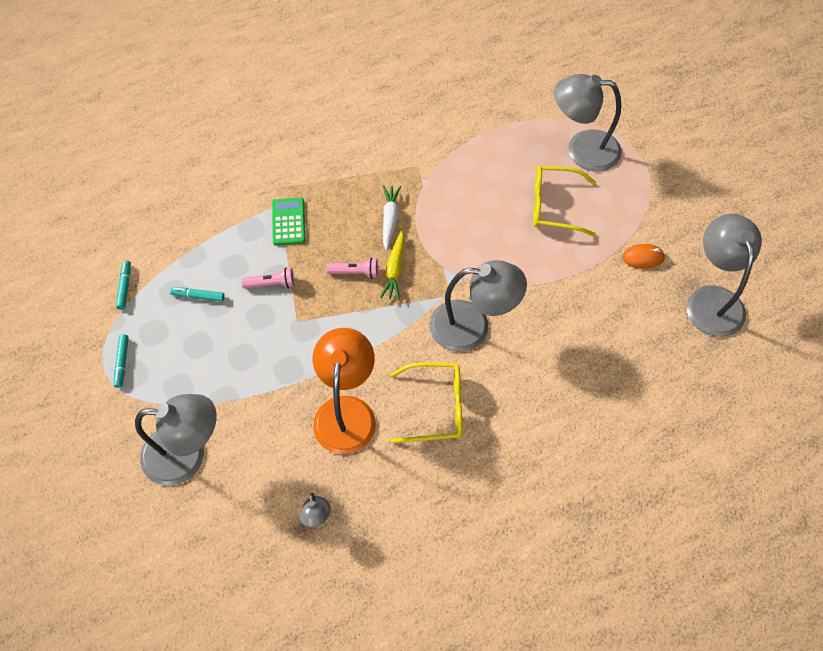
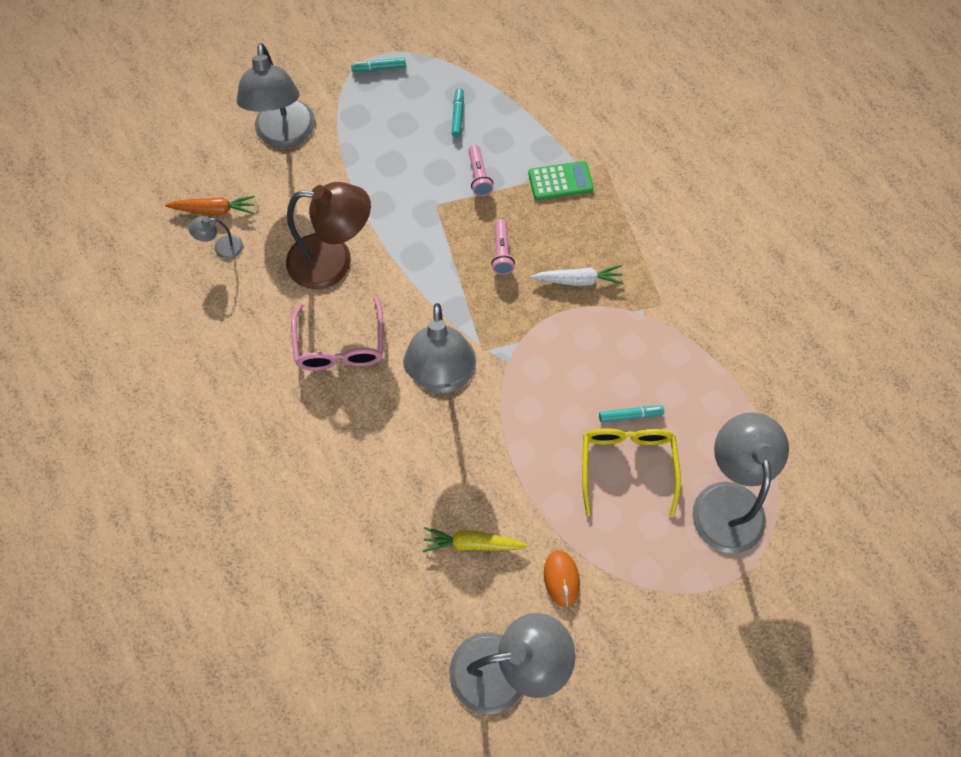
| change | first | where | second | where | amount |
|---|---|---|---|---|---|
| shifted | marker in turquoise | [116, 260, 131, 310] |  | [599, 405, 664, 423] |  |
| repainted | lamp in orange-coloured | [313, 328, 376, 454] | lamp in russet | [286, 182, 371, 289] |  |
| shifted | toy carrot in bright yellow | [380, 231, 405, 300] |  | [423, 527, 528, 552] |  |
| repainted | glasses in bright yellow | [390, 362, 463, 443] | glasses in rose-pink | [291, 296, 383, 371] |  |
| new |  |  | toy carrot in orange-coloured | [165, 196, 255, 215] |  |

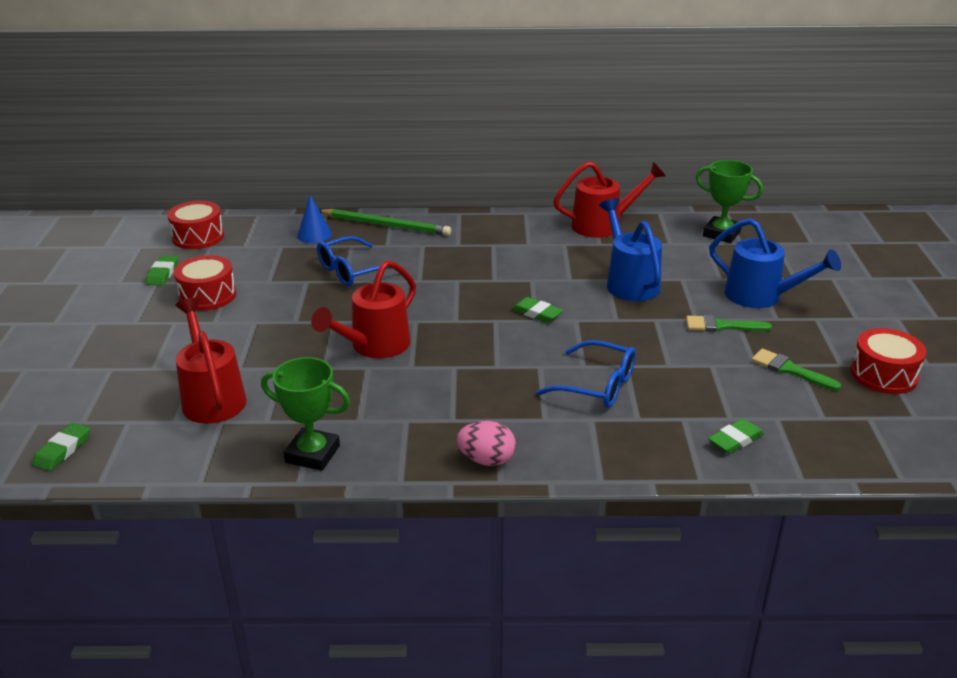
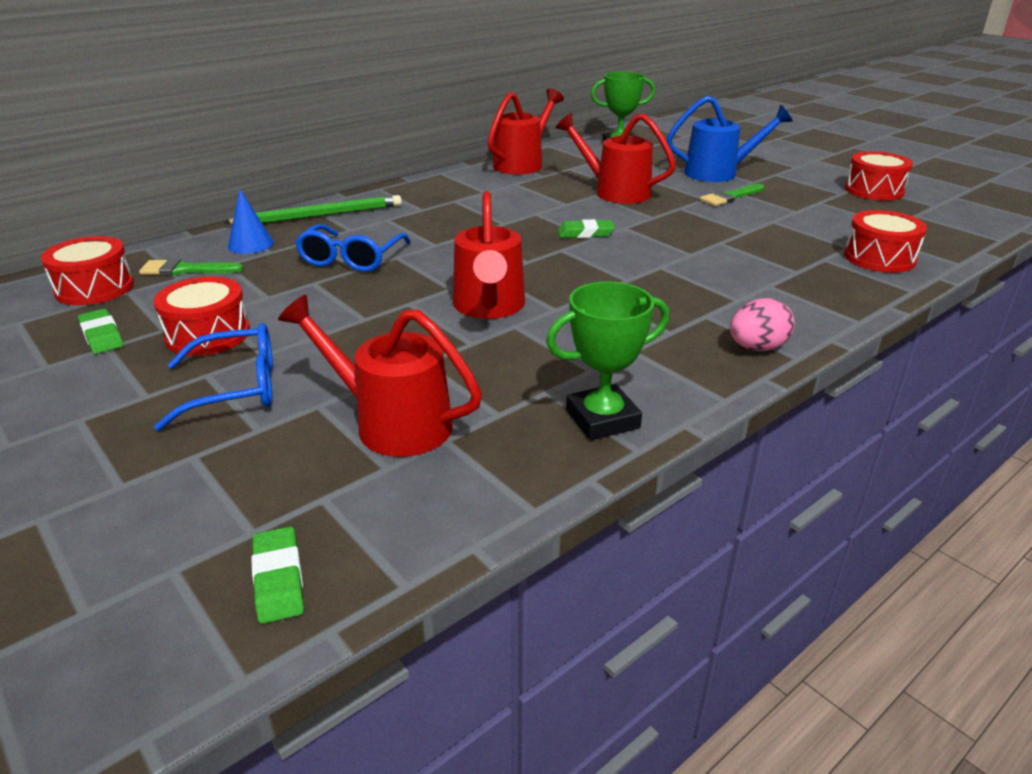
| change | first | where | second | where | amount |
|---|---|---|---|---|---|
| shifted | glasses in cobalt | [536, 340, 636, 408] |  | [154, 323, 273, 431] |  |
| repainted | watering pot in cobalt | [599, 198, 662, 301] | watering pot in red | [556, 113, 676, 204] |  |
| swapped | pencil eraser in leaf-green | [708, 419, 764, 454] | toy drum in red | [844, 210, 927, 273] |  |
| shifted | paint brush in leaf-green | [751, 349, 841, 391] |  | [139, 259, 243, 276] |  |

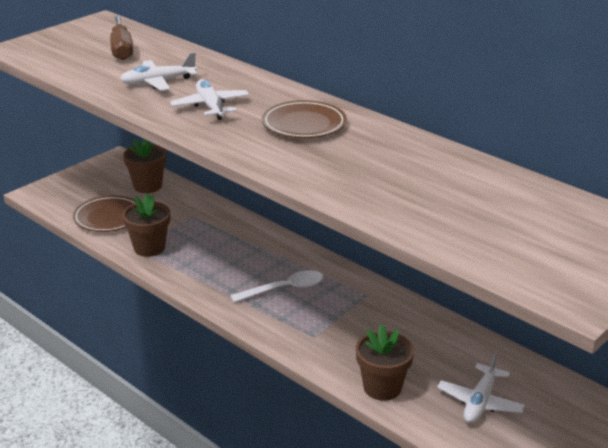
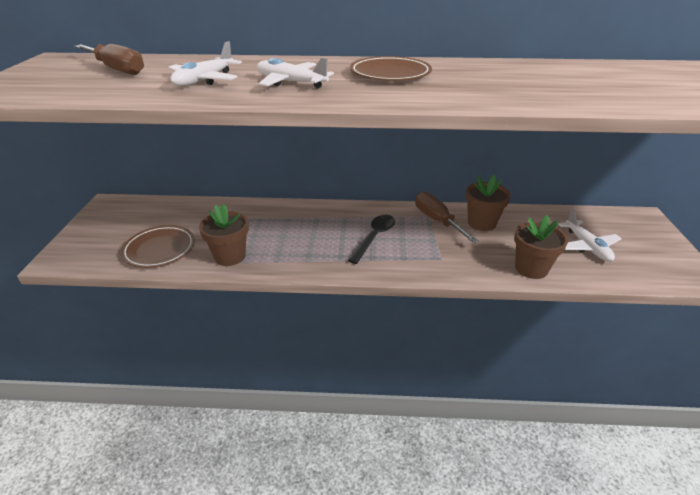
| change | first | where | second | where | amount |
|---|---|---|---|---|---|
| shifted | flower pot in russet | [123, 139, 167, 193] |  | [466, 175, 511, 231] |  |
| repainted | tablespoon in pure white | [230, 270, 323, 302] | tablespoon in ebony | [347, 215, 395, 264] |  |
| new |  |  | flat screwdriver in russet | [415, 191, 479, 243] |  |

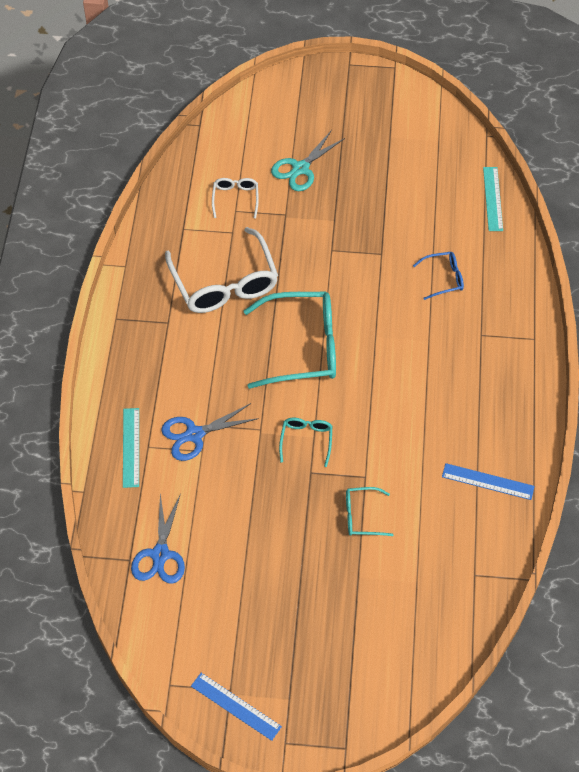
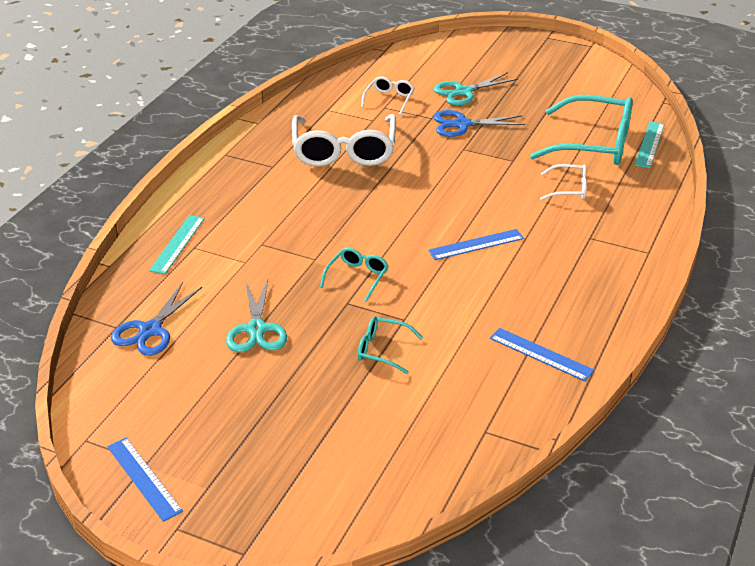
| change | first | where | second | where | amount |
|---|---|---|---|---|---|
| shifted | shears in cobalt | [161, 403, 259, 461] |  | [433, 110, 525, 137] |  |
| shifted | glasses in turquoise | [244, 292, 336, 389] |  | [530, 95, 633, 165] |  |
| repainted | glasses in cobalt | [413, 252, 464, 300] | glasses in pure white | [540, 164, 587, 200] |  |
| new |  |  | shears in turquoise | [226, 280, 287, 352] |  |
| new |  |  | measuring stick in cobalt | [428, 229, 524, 260] |  |

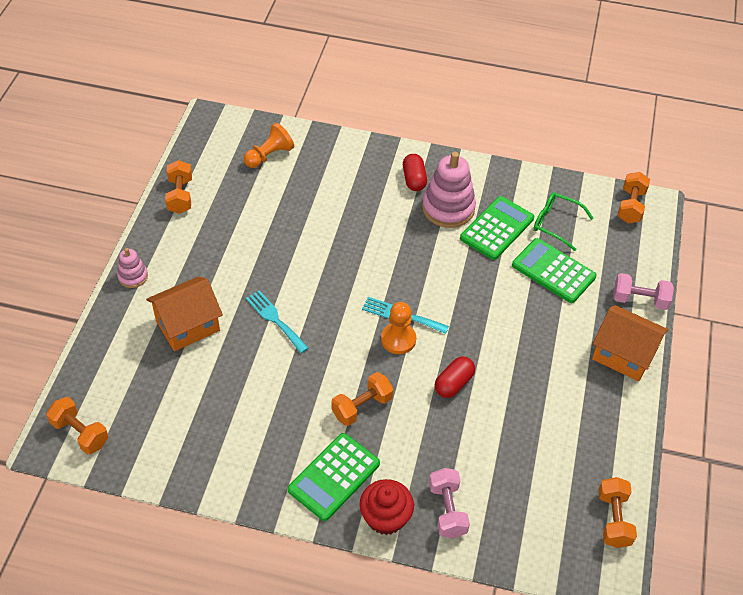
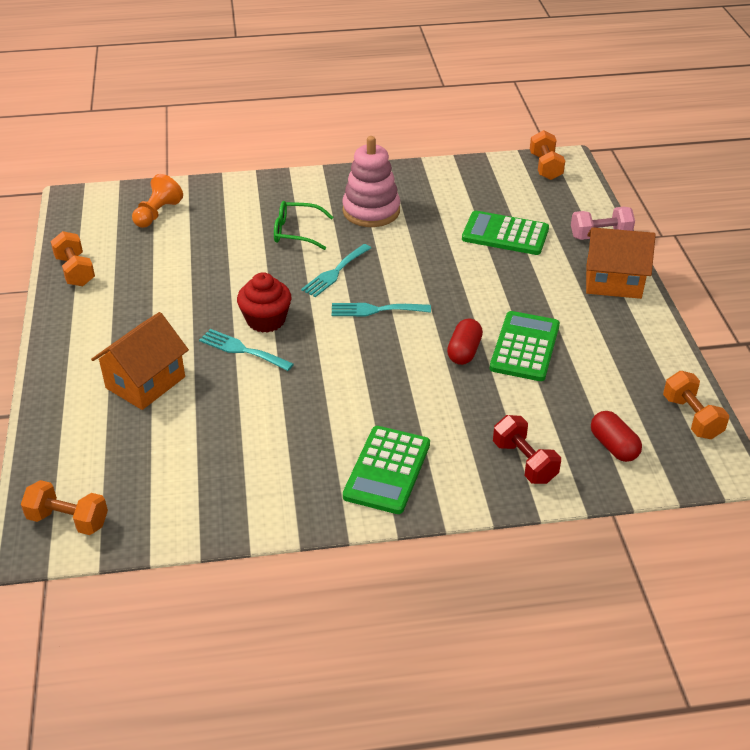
| change | first | where | second | where | amount |
|---|---|---|---|---|---|
| gone | ring stacker in rose-pink | [117, 248, 148, 288] |  |  |  |
| gone | dumbbell in orange-coloured | [331, 372, 394, 426] |  |  |  |
| shifted | muffin in red | [359, 479, 414, 535] |  | [237, 272, 291, 333] |  |
| gone | game pawn in orange-coloured | [381, 302, 416, 354] |  |  |  |
| shifted | pill shape in red | [403, 154, 427, 191] |  | [591, 411, 642, 462] |  |
| repainted | dumbbell in rose-pink | [429, 468, 470, 538] | dumbbell in red | [493, 415, 561, 484] |  |
| shifted | adding machine in leaf-green | [460, 196, 534, 260] |  | [490, 311, 560, 381] |  |
| shifted | glasses in leaf-green | [534, 192, 594, 251] |  | [274, 201, 334, 250] |  |
| new |  |  | fork in turquoise | [301, 244, 371, 297] |  |

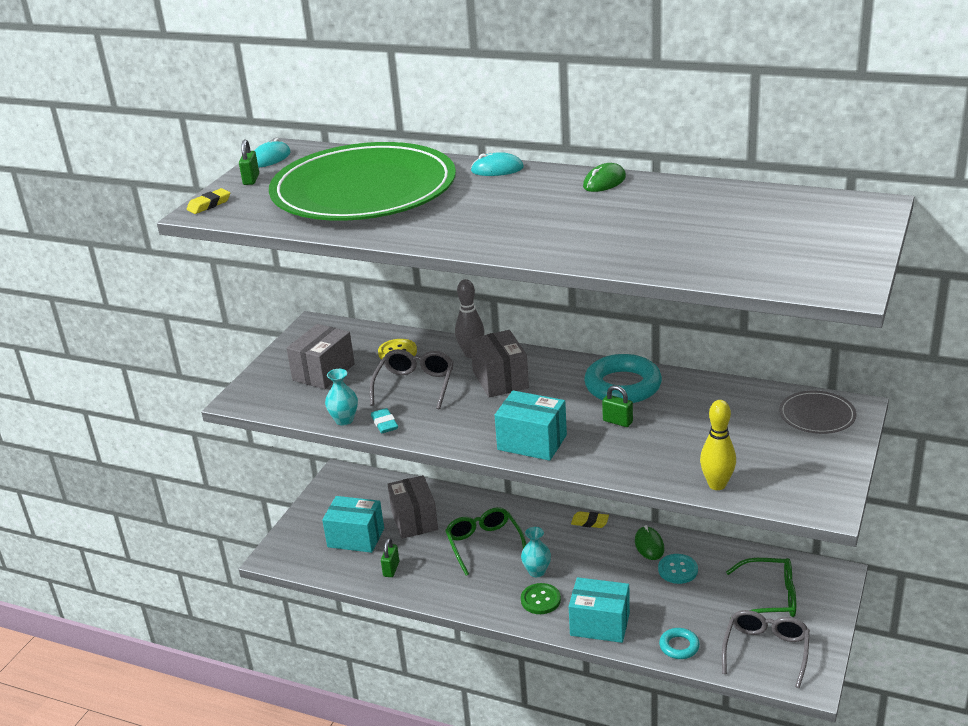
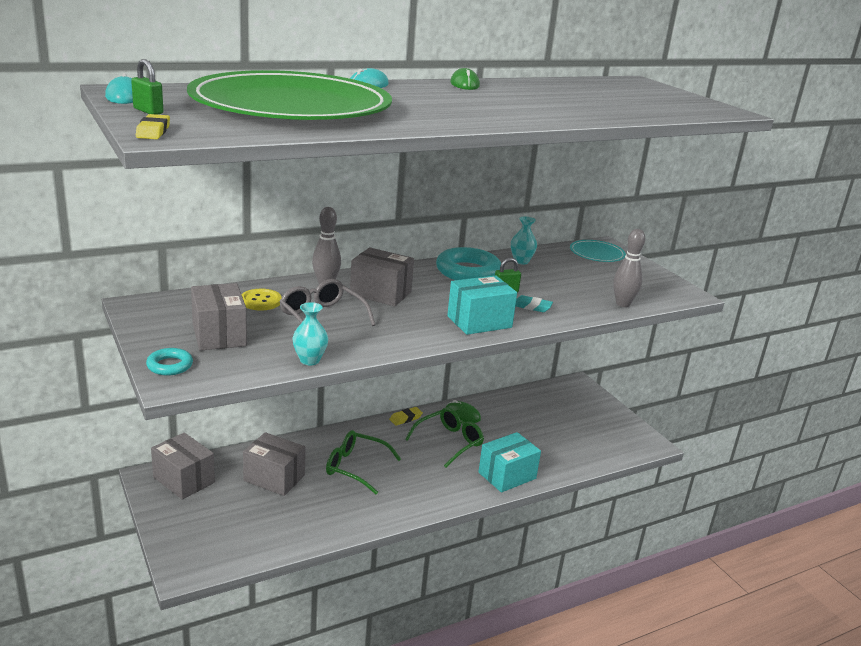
| change | first | where | second | where | amount |
|---|---|---|---|---|---|
| gone | parcel in turquoise | [322, 496, 384, 553] |  |  |  |
| shifted | pencil eraser in turquoise | [371, 408, 398, 433] |  | [515, 295, 553, 312] |  |
| gone | small lock in leaf-green | [381, 538, 399, 577] |  |  |  |
| shifted | vase in turquoise | [521, 527, 551, 577] |  | [511, 216, 537, 265] |  |
| gone | sewing button in leaf-green | [521, 583, 561, 614] |  |  |  |
| gone | sewing button in turquoise | [658, 554, 698, 584] |  |  |  |
| shifted | torus in turquoise | [659, 628, 700, 659] |  | [146, 348, 193, 376] |  |
| repainted | tenpin in bright yellow | [700, 400, 736, 490] | tenpin in grey | [613, 229, 645, 307] |  |
| gone | glasses in grey | [722, 610, 810, 688] |  |  |  |
| shifted | glasses in leaf-green | [726, 558, 796, 618] |  | [405, 408, 484, 468] |  |
| repainted | flat dish in grey | [779, 391, 856, 434] | flat dish in turquoise | [570, 240, 626, 262] |  |
| new |  |  | parcel in grey | [151, 433, 215, 500] |  |

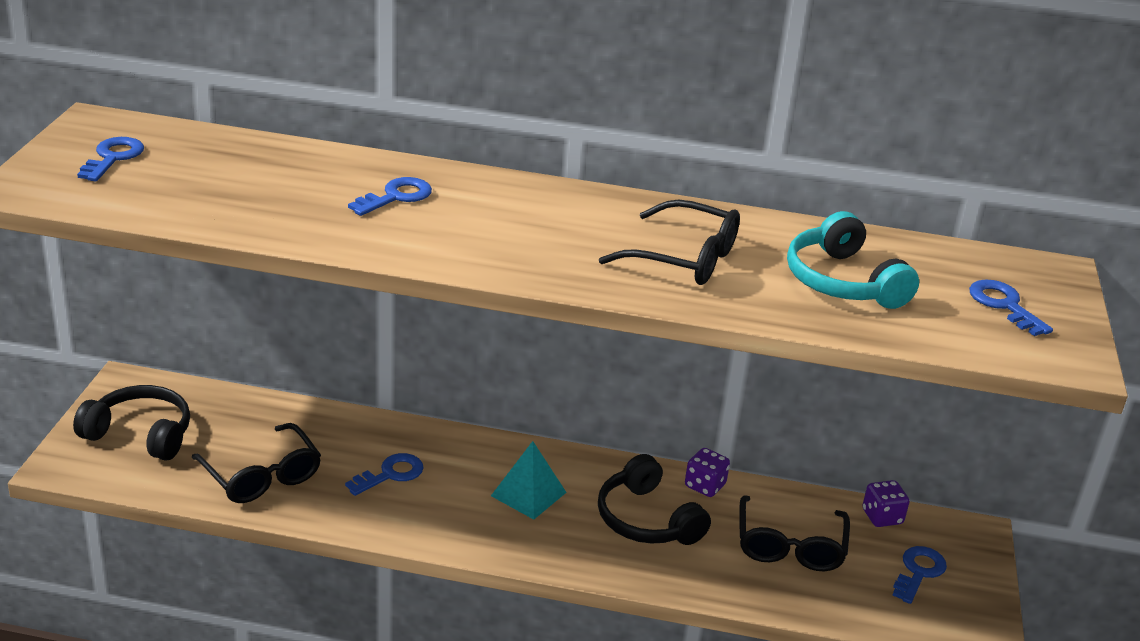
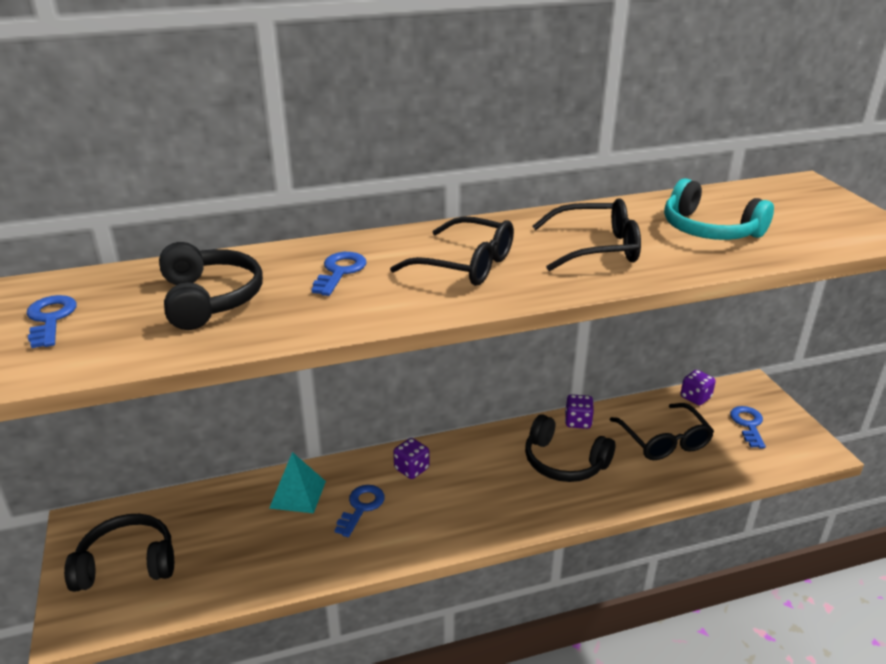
| change | first | where | second | where | amount |
|---|---|---|---|---|---|
| shifted | glasses in ebony | [192, 423, 321, 503] |  | [390, 216, 514, 286] |  |
| shifted | solid pyramid in turquoise | [491, 441, 567, 520] |  | [269, 452, 326, 513] |  |
| gone | key in cobalt | [969, 280, 1053, 336] |  |  |  |
| new |  |  | headset in ebony | [159, 242, 263, 330] |  |
| new |  |  | dice in violet | [393, 438, 430, 479] |  |

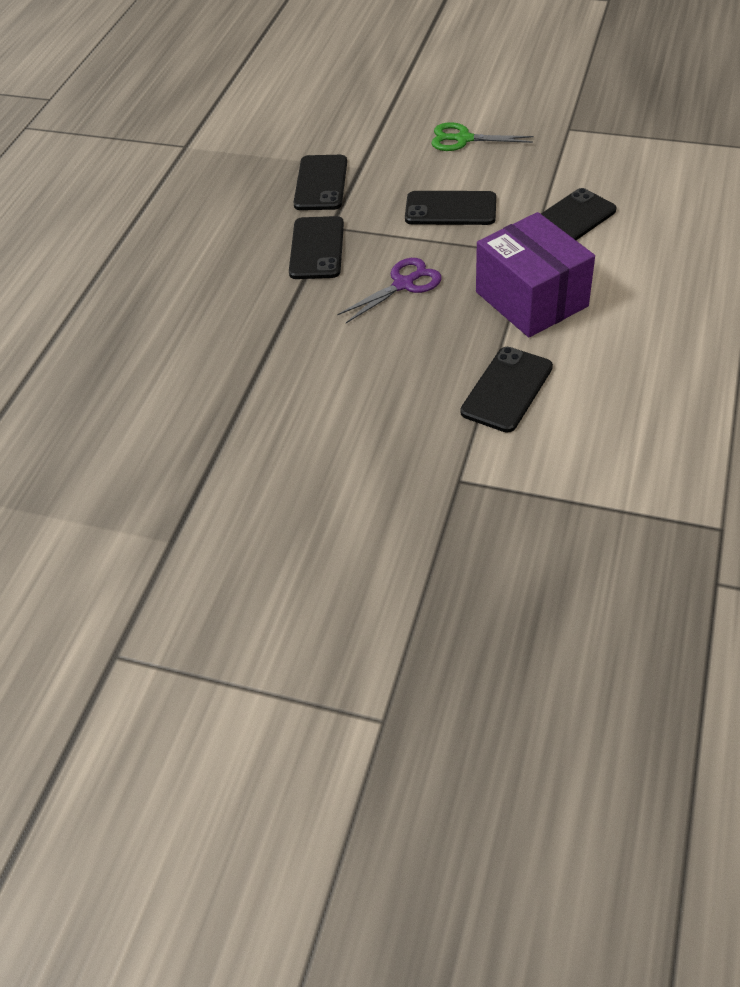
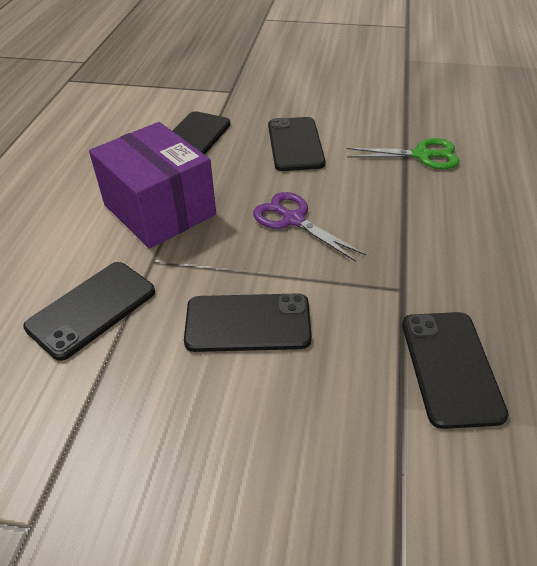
| change | first | where | second | where | amount |
|---|---|---|---|---|---|
| shifted | phone in ebony | [289, 216, 344, 279] |  | [268, 117, 325, 171] |  |
| rotated | shears in violet | [337, 258, 442, 323] |  | [253, 192, 366, 262] | 90 degrees clockwise |
| shifted | shears in leaf-green | [431, 122, 534, 151] |  | [347, 138, 460, 169] |  |

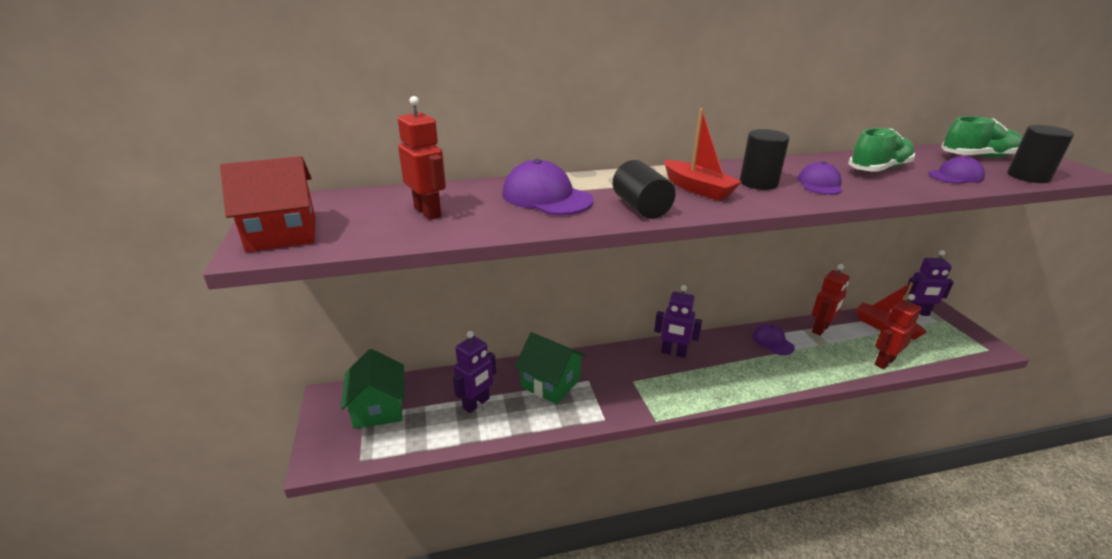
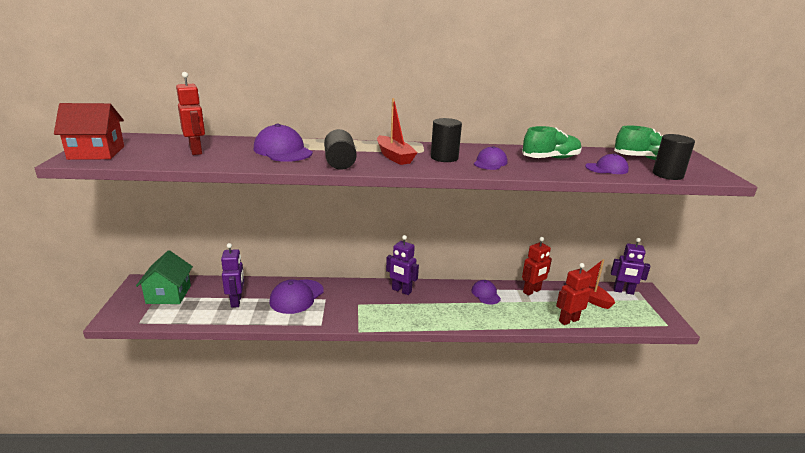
| change | first | where | second | where | amount |
|---|---|---|---|---|---|
| rotated | robot in violet | [453, 331, 496, 413] |  | [221, 243, 244, 308] | 60 degrees counterclockwise |
| swapped | toy house in leaf-green | [515, 332, 586, 404] | cap in violet | [269, 280, 324, 314] |  |

